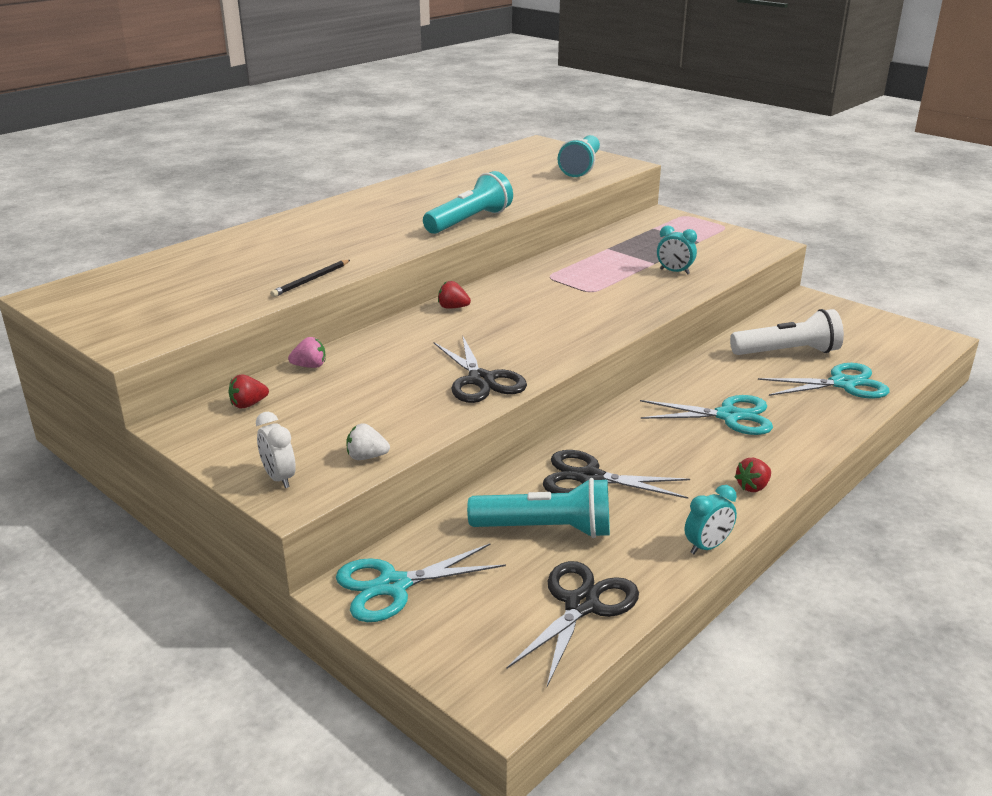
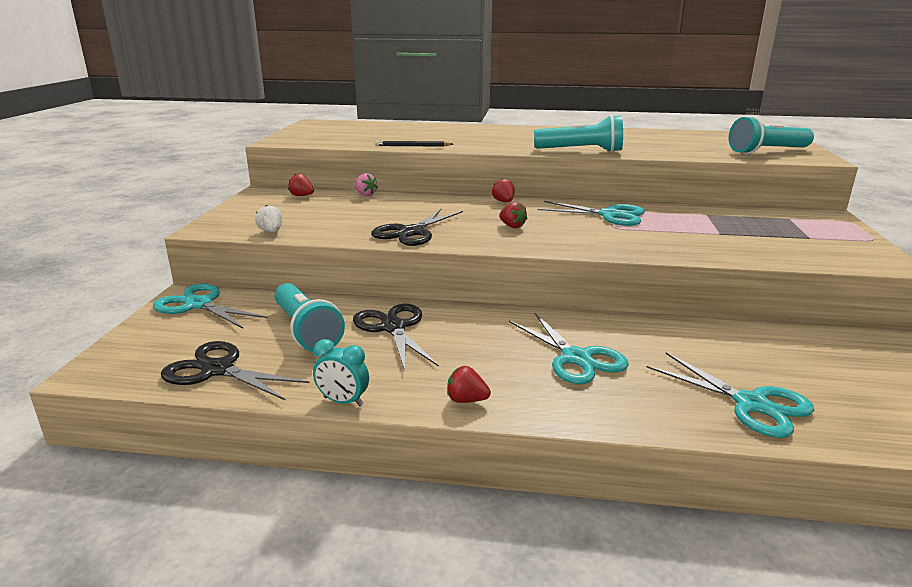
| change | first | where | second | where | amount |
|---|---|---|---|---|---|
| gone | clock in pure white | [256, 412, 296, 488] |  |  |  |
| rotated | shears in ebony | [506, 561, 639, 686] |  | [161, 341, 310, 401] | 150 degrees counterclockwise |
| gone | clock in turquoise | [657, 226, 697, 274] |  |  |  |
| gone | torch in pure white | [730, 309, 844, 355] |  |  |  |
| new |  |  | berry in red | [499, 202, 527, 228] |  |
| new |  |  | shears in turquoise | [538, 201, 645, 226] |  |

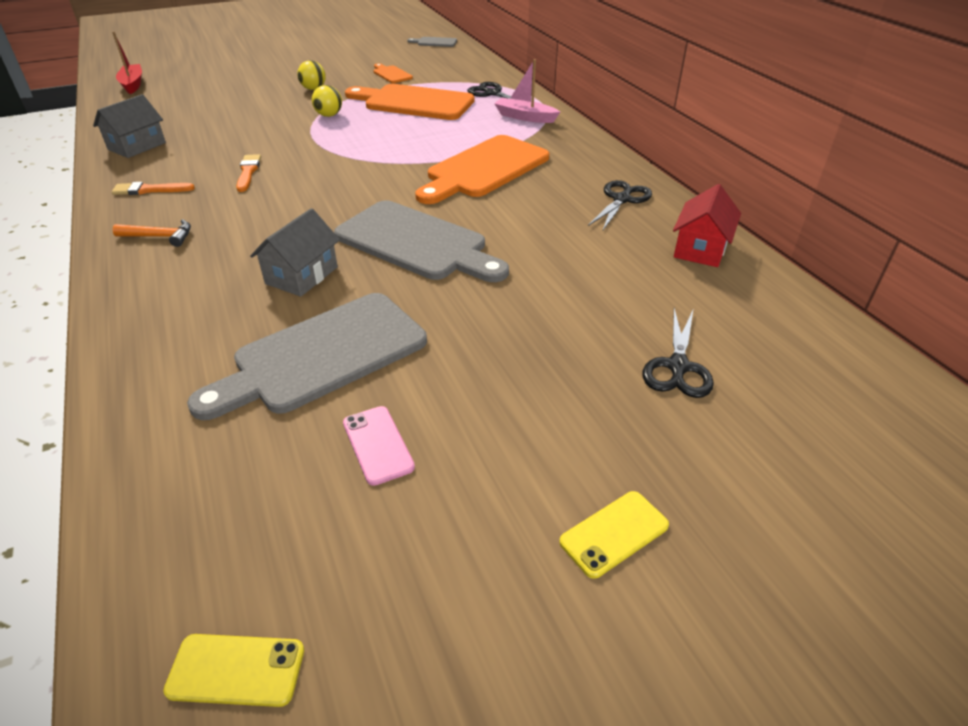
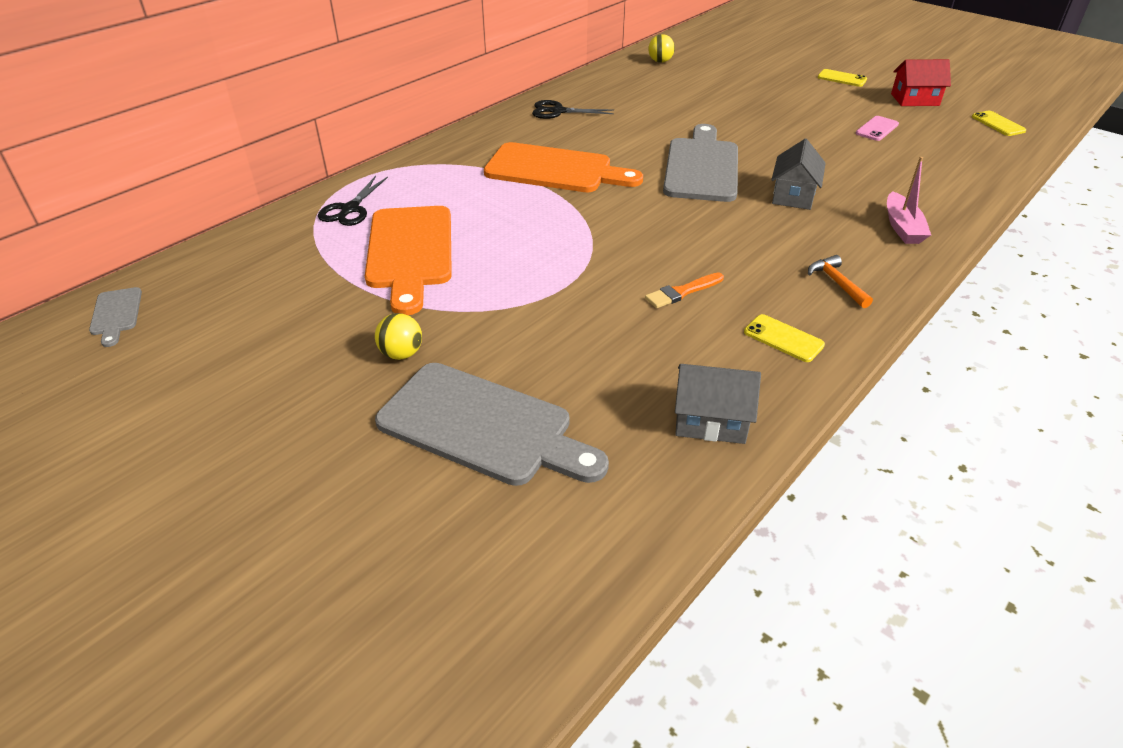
| change | first | where | second | where | amount |
|---|---|---|---|---|---|
| gone | toy boat in red | [112, 31, 142, 94] |  |  |  |
| swapped | paint brush in orange-coloured | [112, 182, 195, 195] | phone in bright yellow | [744, 314, 825, 362] |  |
| shifted | chopping board in grey | [187, 293, 427, 420] |  | [375, 363, 609, 486] |  |
| rotated | toy house in grey | [250, 208, 340, 297] |  | [771, 139, 826, 210] | 75 degrees counterclockwise |
| shifted | ball in bright yellow | [312, 85, 342, 117] |  | [648, 34, 675, 63] |  |
| gone | chopping board in orange-coloured | [373, 63, 413, 83] |  |  |  |
| shifted | toy boat in rose-pink | [494, 59, 560, 123] |  | [887, 157, 931, 244] |  |
| gone | shears in ebony | [643, 308, 714, 398] |  |  |  |
| shifted | toy house in red | [673, 184, 741, 267] |  | [891, 59, 951, 106] |  |

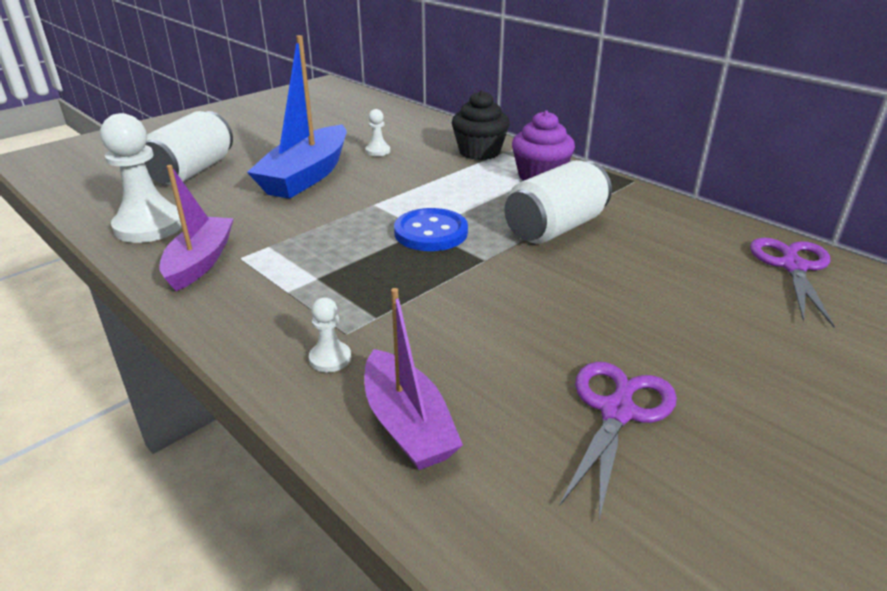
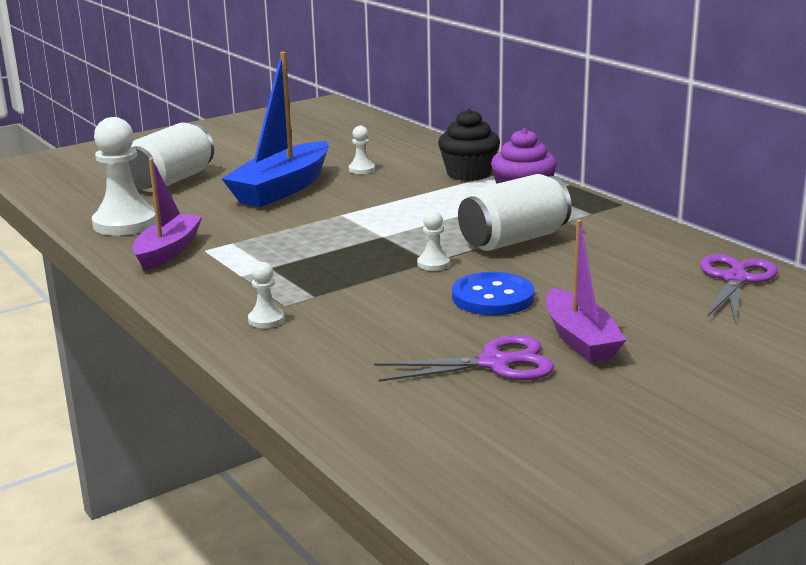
| change | first | where | second | where | amount |
|---|---|---|---|---|---|
| shifted | toy boat in violet | [365, 288, 463, 470] |  | [546, 220, 626, 362] |  |
| shifted | sewing button in cobalt | [394, 208, 468, 251] |  | [452, 272, 534, 315] |  |
| rotated | shears in violet | [560, 362, 677, 520] |  | [374, 335, 554, 382] | 45 degrees clockwise |
| new |  |  | game pawn in pure white | [417, 211, 450, 271] |  |

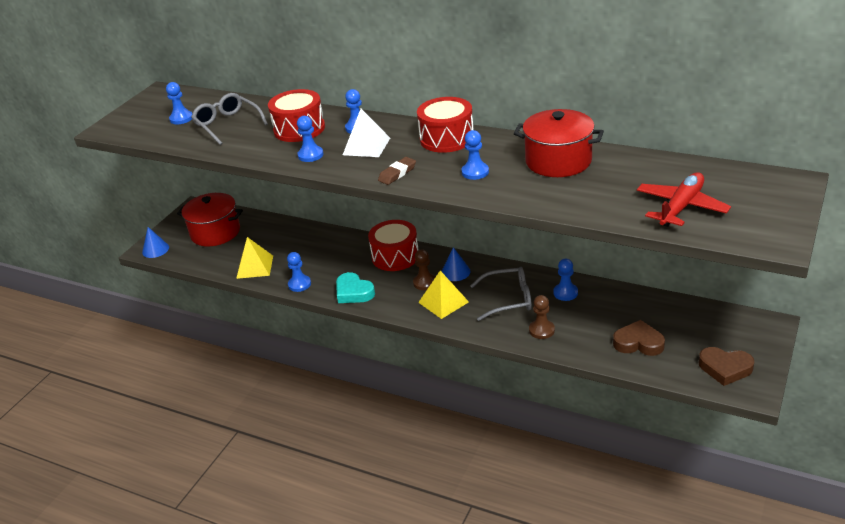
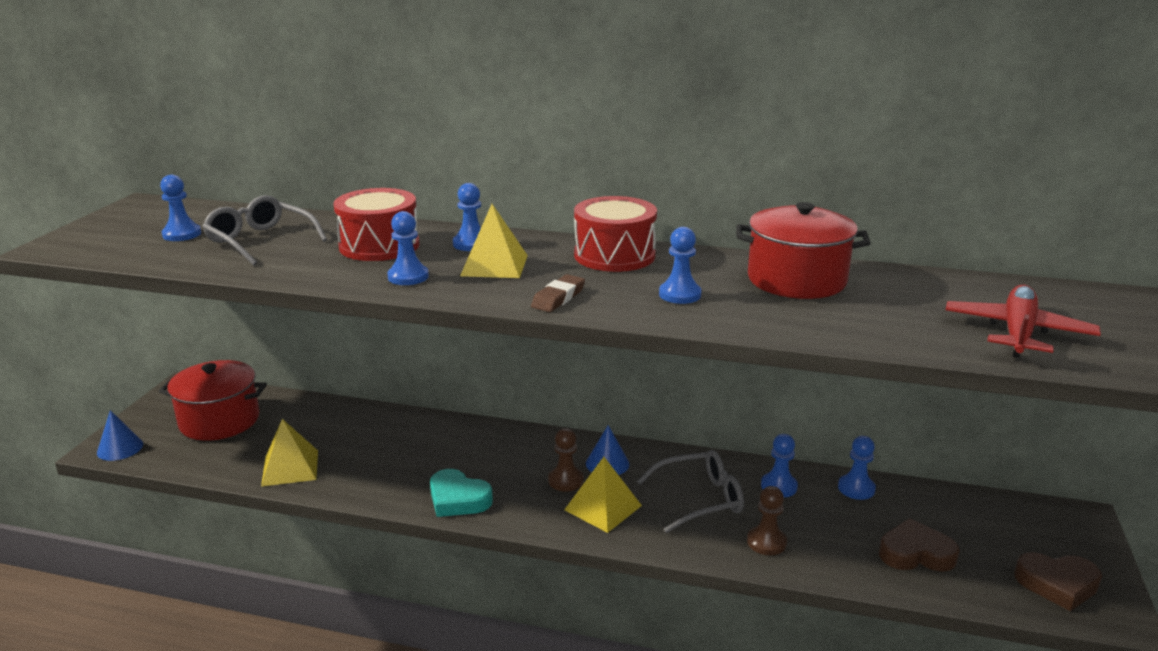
| change | first | where | second | where | amount |
|---|---|---|---|---|---|
| shifted | game pawn in cobalt | [287, 252, 311, 292] |  | [838, 436, 876, 500] |  |
| repainted | solid pyramid in pure white | [343, 109, 390, 157] | solid pyramid in bright yellow | [460, 204, 528, 278] |  |
| gone | toy drum in red | [368, 220, 419, 271] |  |  |  |

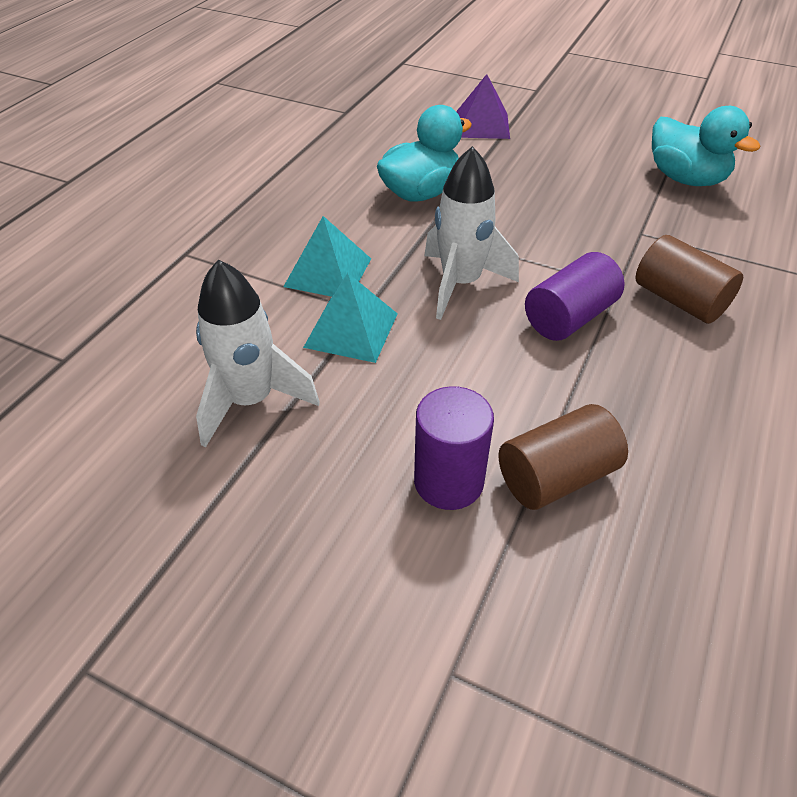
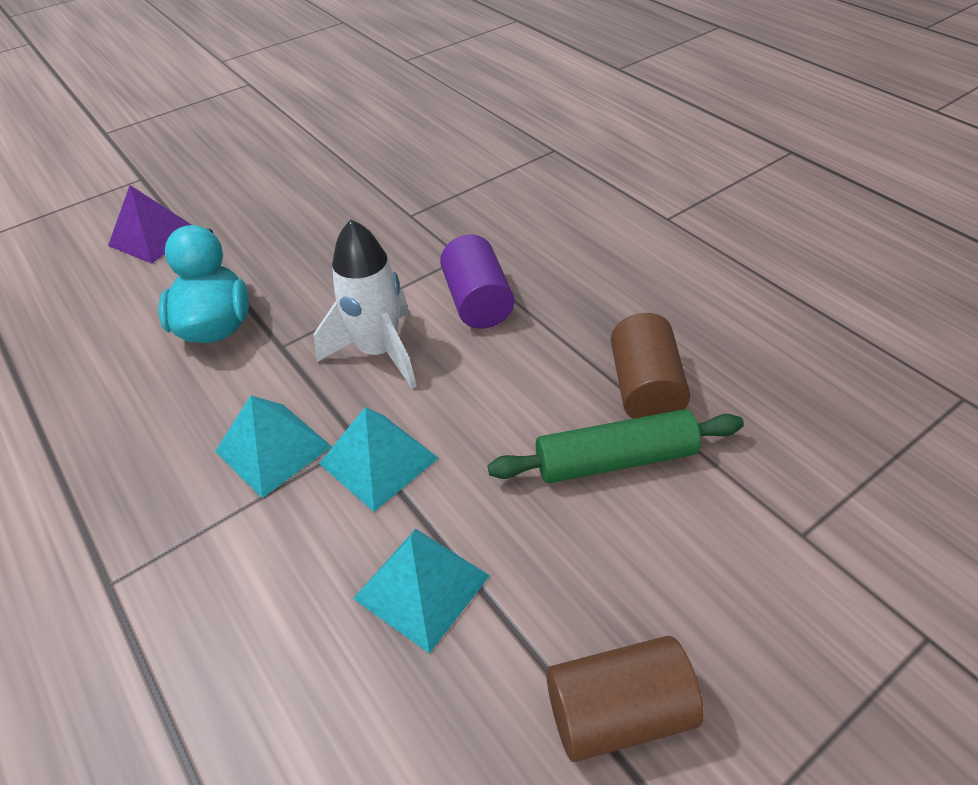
| change | first | where | second | where | amount |
|---|---|---|---|---|---|
| swapped | spaceship in pure white | [196, 259, 320, 448] | solid pyramid in turquoise | [353, 528, 490, 653] |  |
| swapped | cylinder in violet | [414, 386, 494, 510] | rolling pin in leaf-green | [488, 409, 744, 483] |  |
| shifted | cylinder in russet | [635, 235, 743, 324] |  | [546, 636, 704, 762] |  |
| gone | duck in turquoise | [652, 106, 760, 186] |  |  |  |

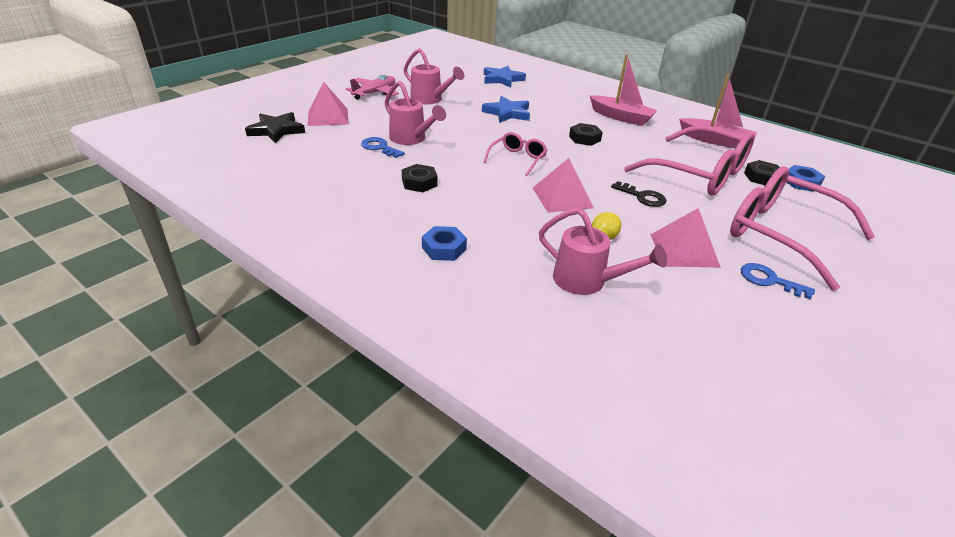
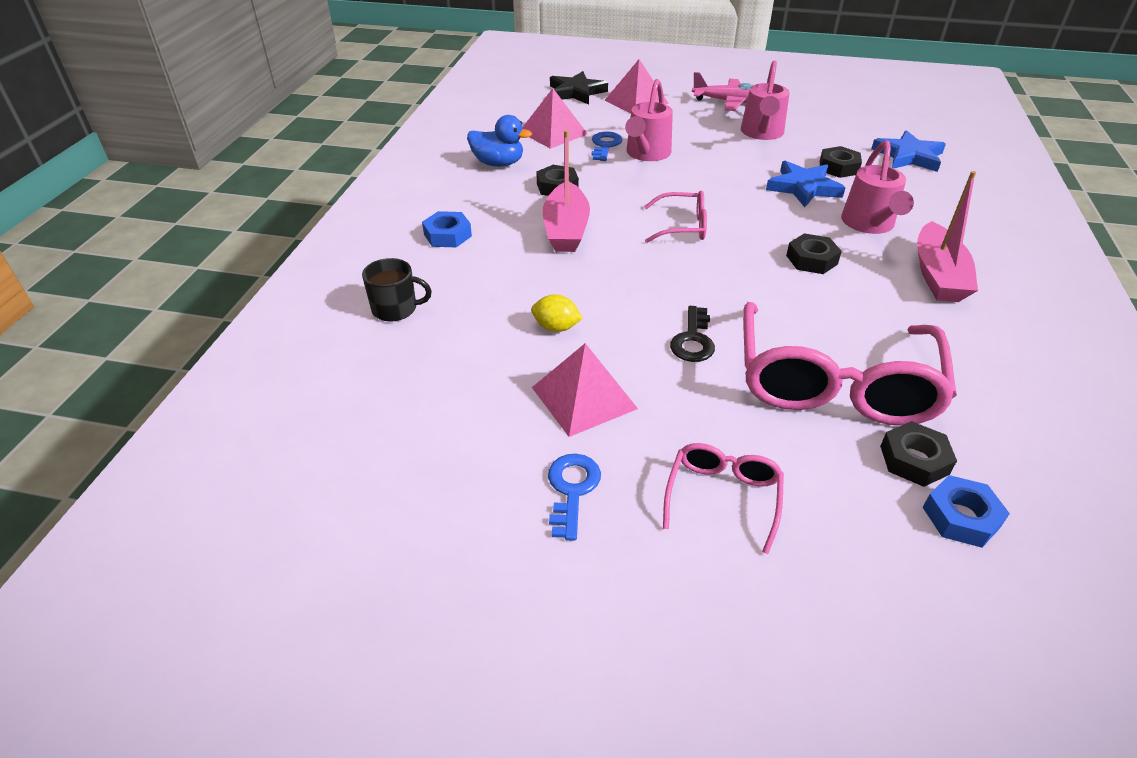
| change | first | where | second | where | amount |
|---|---|---|---|---|---|
| shifted | solid pyramid in rose-pink | [533, 158, 594, 213] |  | [522, 88, 588, 149] |  |
| shifted | watering pot in rose-pink | [539, 208, 667, 295] |  | [841, 141, 914, 234] |  |
| shifted | toy boat in rose-pink | [679, 75, 757, 148] |  | [543, 130, 590, 252] |  |
| scaled | glasses in rose-pink | [730, 166, 875, 291] |  | [663, 443, 784, 554] | x0.48 |
| new |  |  | coffee mug in ebony | [362, 258, 432, 322] |  |
| new |  |  | duck in cobalt | [467, 115, 532, 167] |  |
| new |  |  | hex nut in ebony | [820, 146, 862, 178] |  |

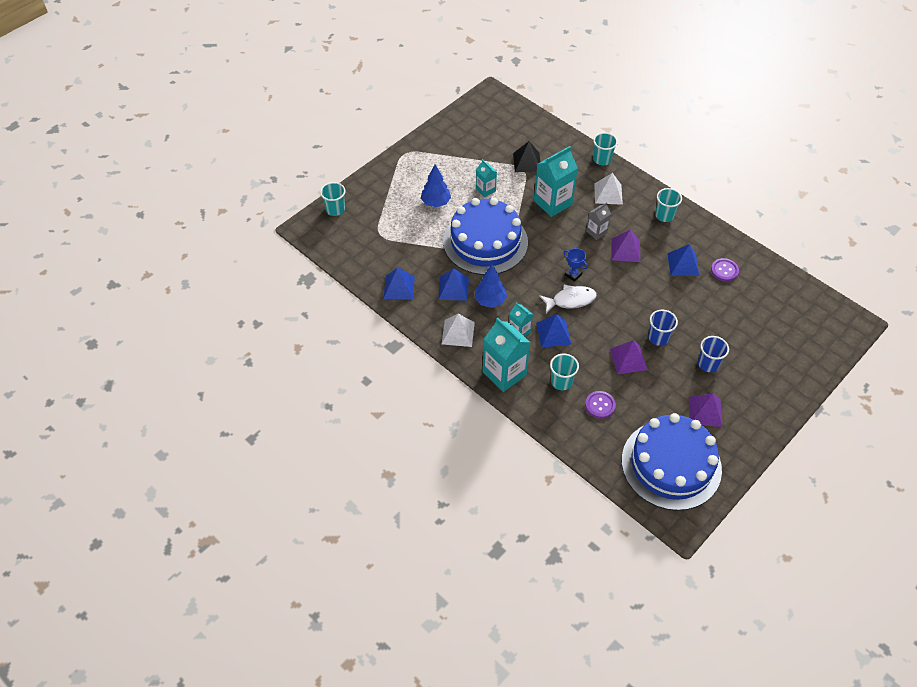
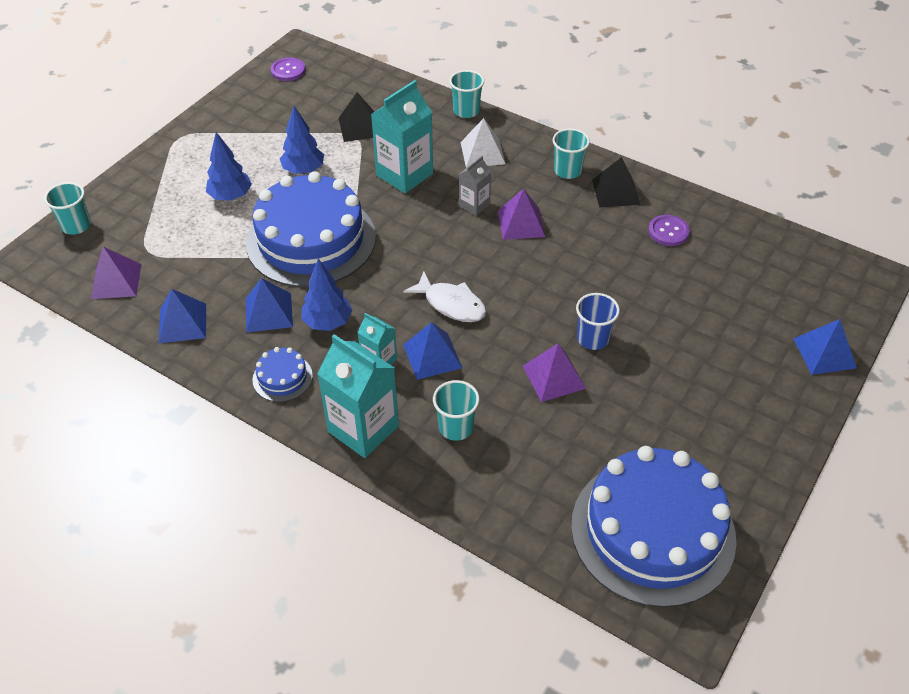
| change | first | where | second | where | amount |
|---|---|---|---|---|---|
| swapped | solid pyramid in pure white | [442, 314, 475, 347] | layer cake in cobalt | [252, 347, 313, 402] |  |
| swapped | carton in turquoise | [476, 159, 497, 197] | toy tree in cobalt | [280, 106, 324, 174] |  |
| rotated | fish in pure white | [539, 285, 597, 313] |  | [403, 272, 487, 322] | 60 degrees clockwise |
| gone | trophy in cobalt | [564, 248, 588, 282] |  |  |  |
| shifted | sewing button in violet | [585, 391, 616, 419] |  | [271, 57, 305, 81] |  |
| shifted | solid pyramid in cobalt | [667, 244, 700, 276] |  | [793, 319, 857, 375] |  |
| shifted | solid pyramid in violet | [689, 393, 722, 427] |  | [91, 247, 141, 299] |  |
| gone | tumbler in cobalt | [698, 336, 729, 372] |  |  |  |
| new |  |  | solid pyramid in ebony | [592, 157, 640, 207] |  |

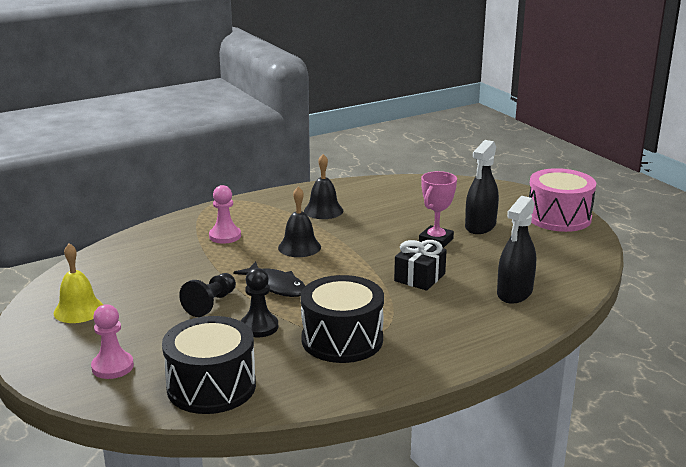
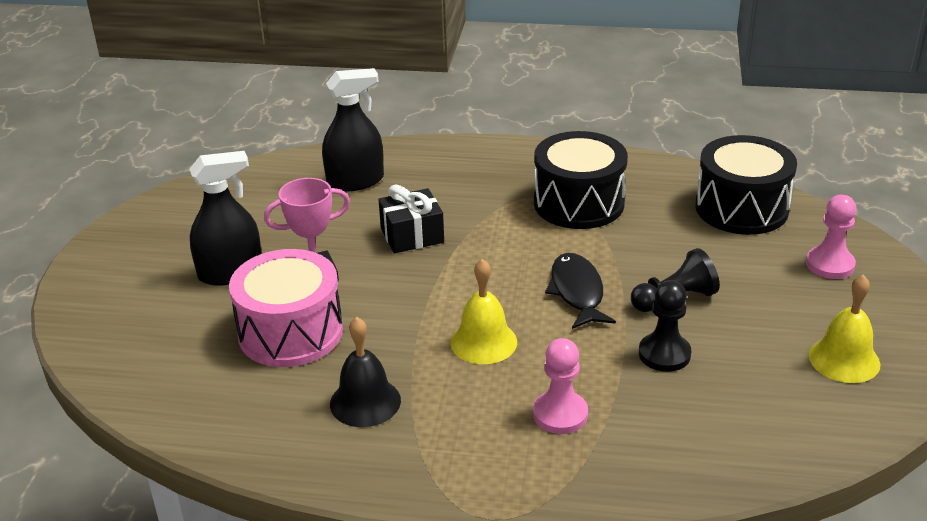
| change | first | where | second | where | amount |
|---|---|---|---|---|---|
| shifted | game pawn in ebony | [241, 268, 278, 338] |  | [639, 280, 691, 372] |  |
| repainted | school bell in ebony | [278, 187, 321, 257] | school bell in bright yellow | [450, 259, 517, 364] |  |
| shifted | toy drum in rose-pink | [529, 168, 596, 232] |  | [229, 249, 343, 367] |  |

